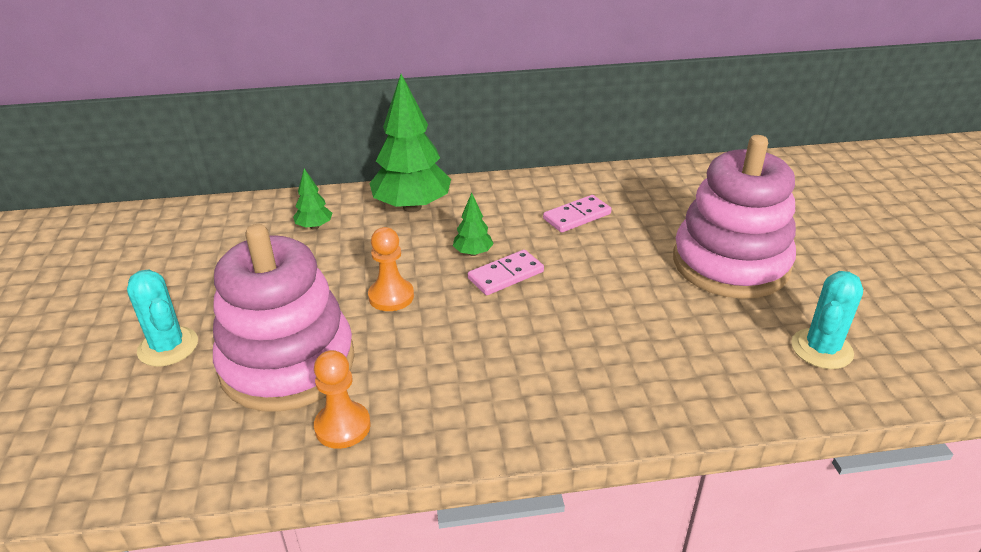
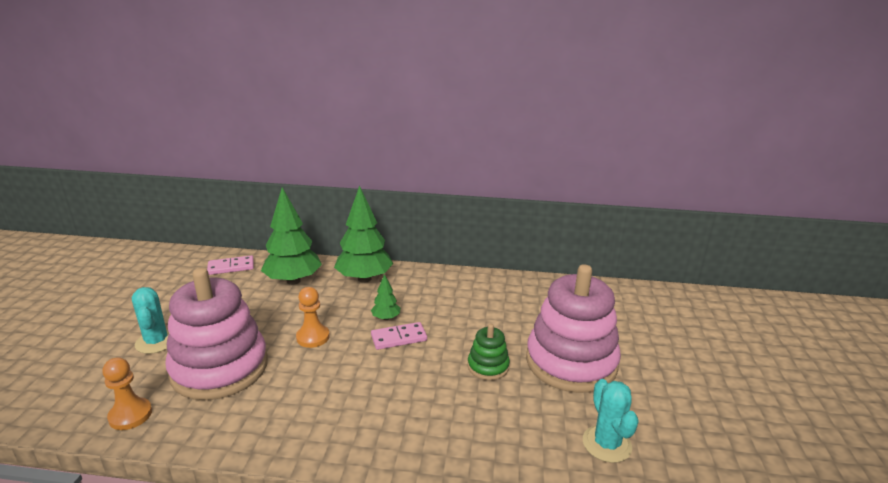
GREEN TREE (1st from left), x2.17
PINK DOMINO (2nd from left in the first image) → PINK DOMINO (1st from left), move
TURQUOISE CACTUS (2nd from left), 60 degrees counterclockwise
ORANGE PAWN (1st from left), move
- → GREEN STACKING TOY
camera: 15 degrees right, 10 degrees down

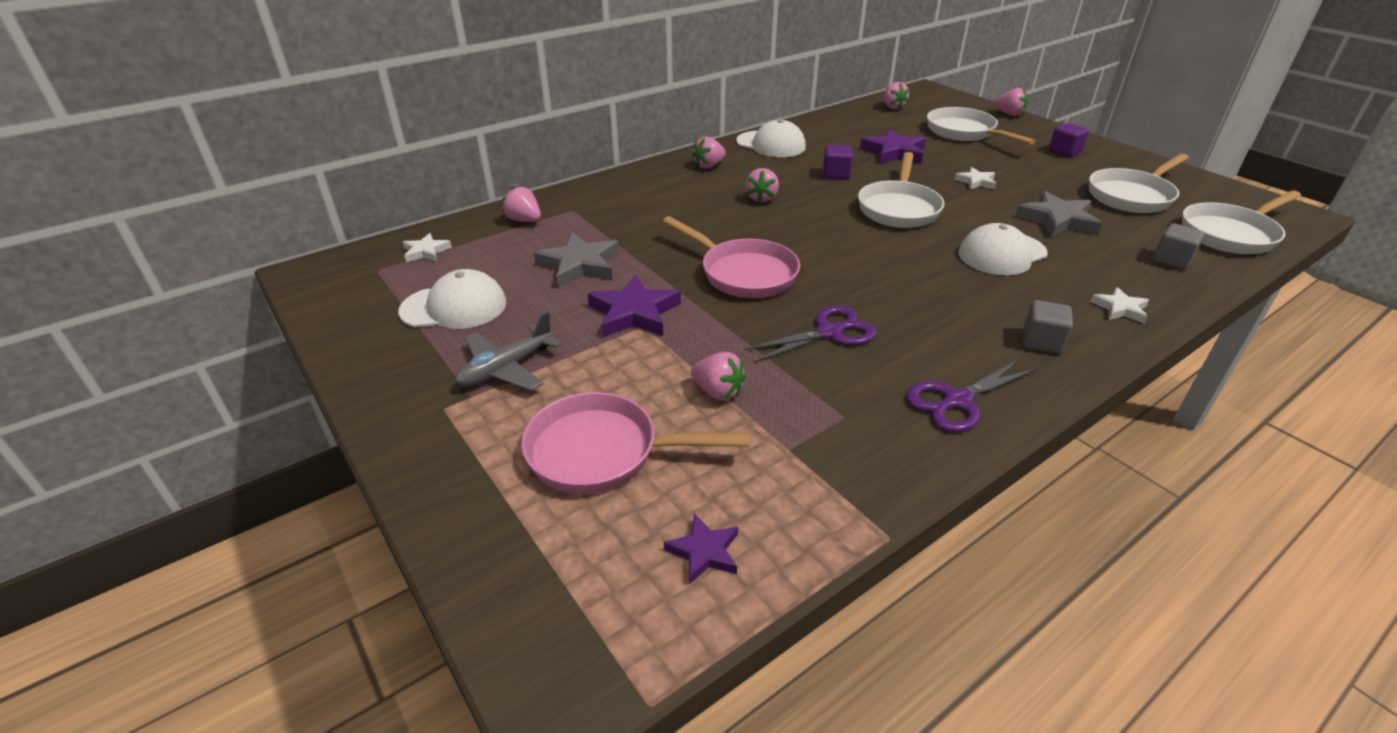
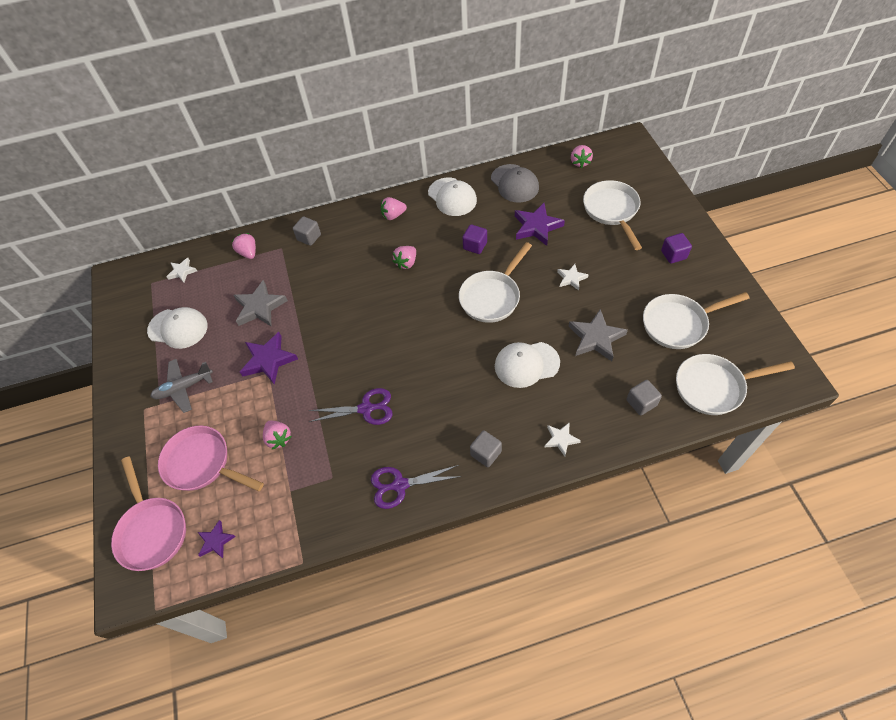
PINK STRAWBERRY (6th from left) → -
PINK PAN (2nd from left in the first image) → PINK PAN (1st from left), move
- → GREY CAP
- → GREY CUBE (1st from left)
camera: 25 degrees right, 20 degrees up

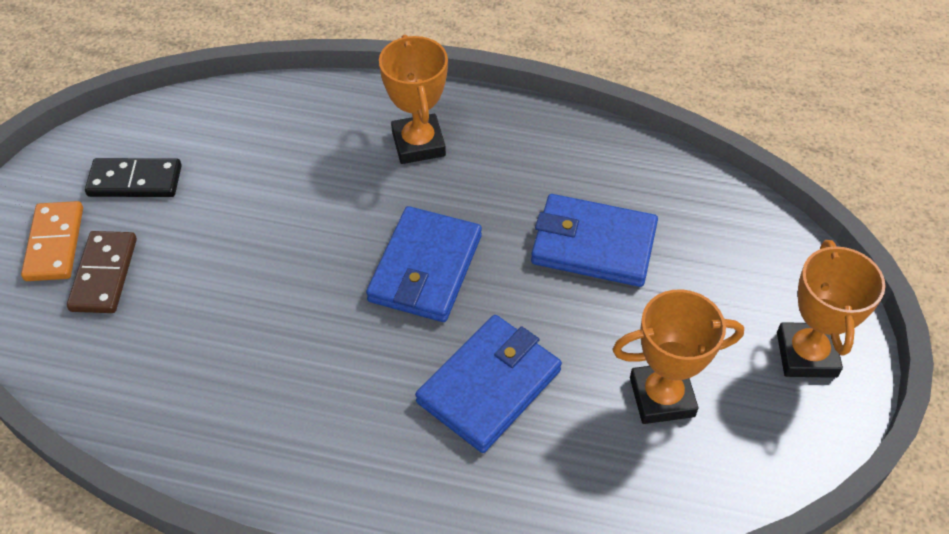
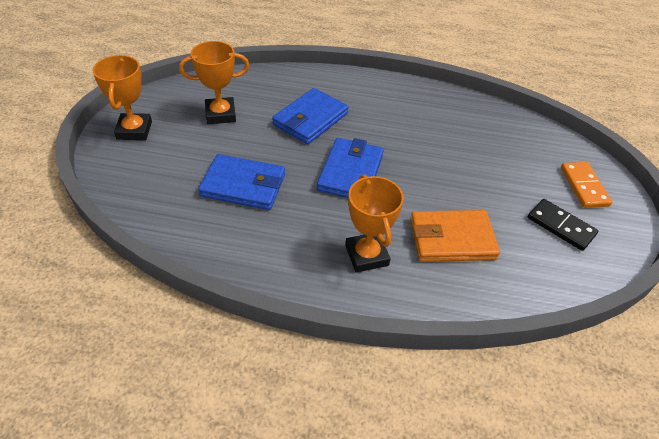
BLACK DOMINO, 45 degrees clockwise
BROWN DOMINO → -
- → ORANGE WALLET
camera: 175 degrees right, 5 degrees down

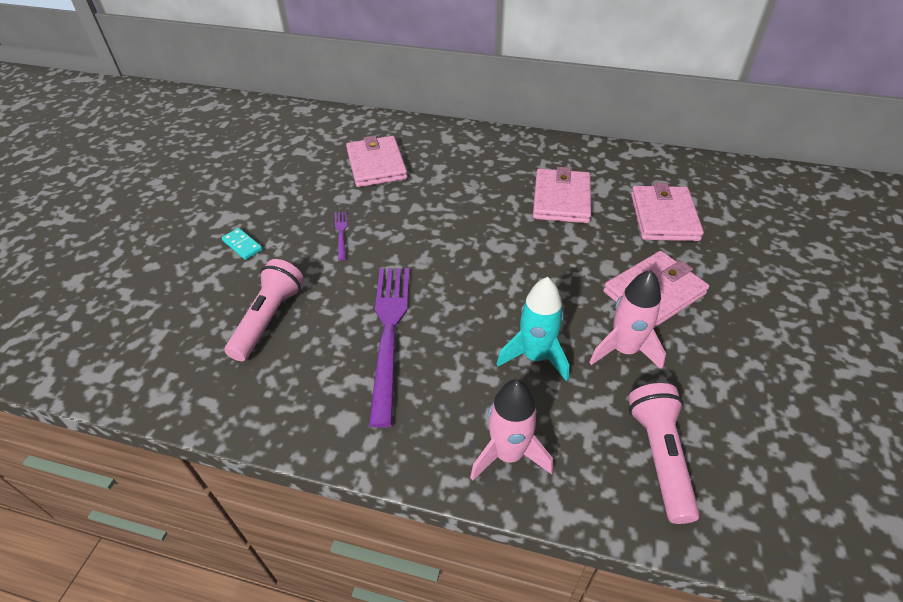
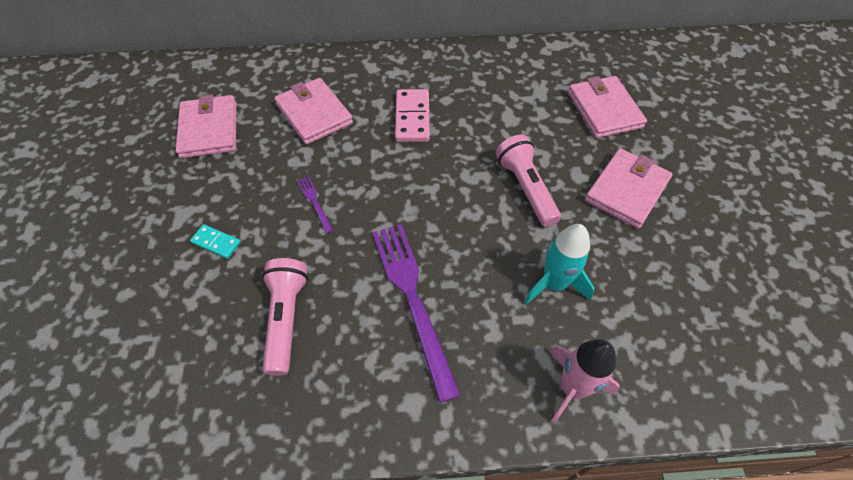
PINK WALLET (2nd from left in the first image) → PINK WALLET (1st from left), move
PINK ROCKET (2nd from left) → -
PINK FLASHLIGHT (2nd from left), move
- → PINK DOMINO
camera: 20 degrees left, 10 degrees up

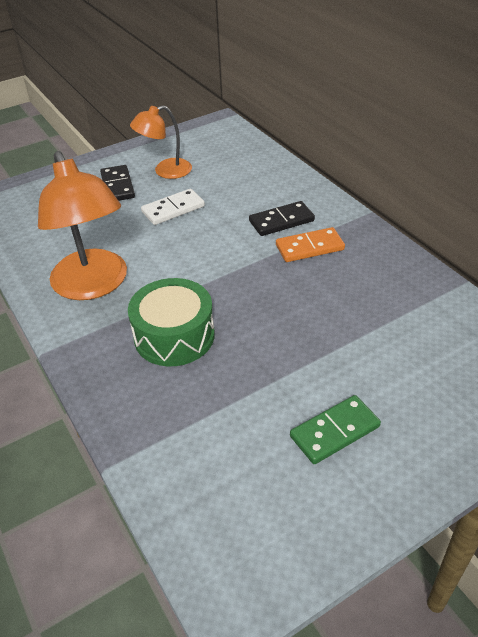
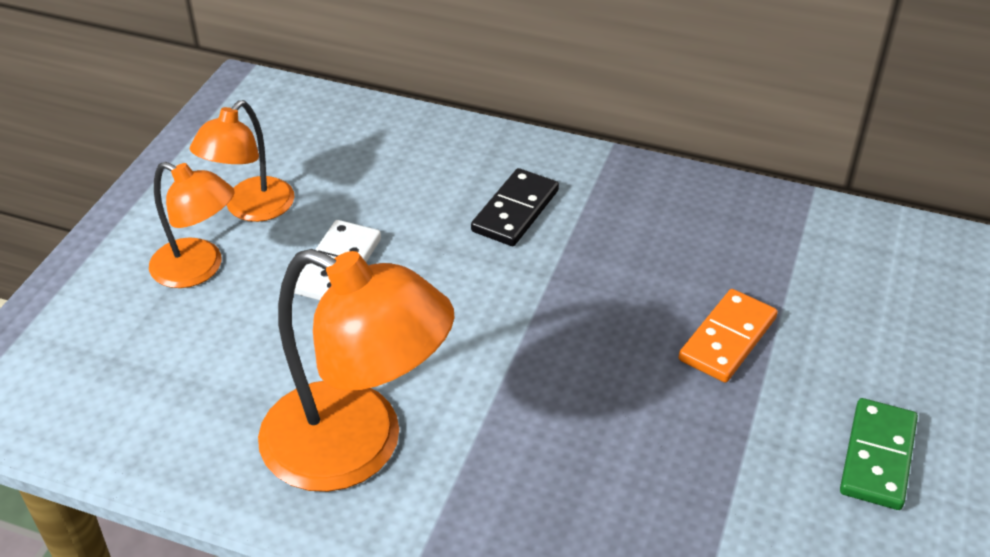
BLACK DOMINO (1st from left) → ORANGE LAMP (1st from left)
ORANGE DOMINO, move
GREEN DRUM → -
camera: 40 degrees left, 0 degrees up

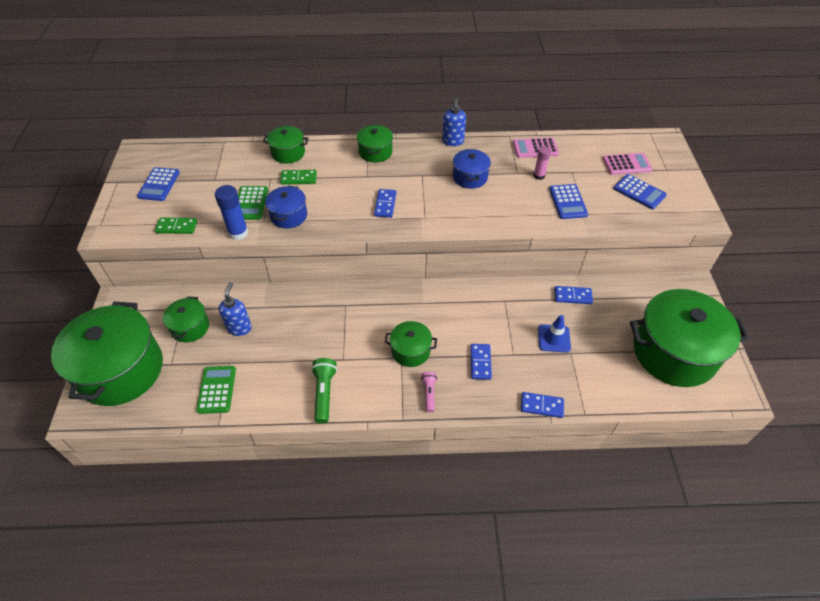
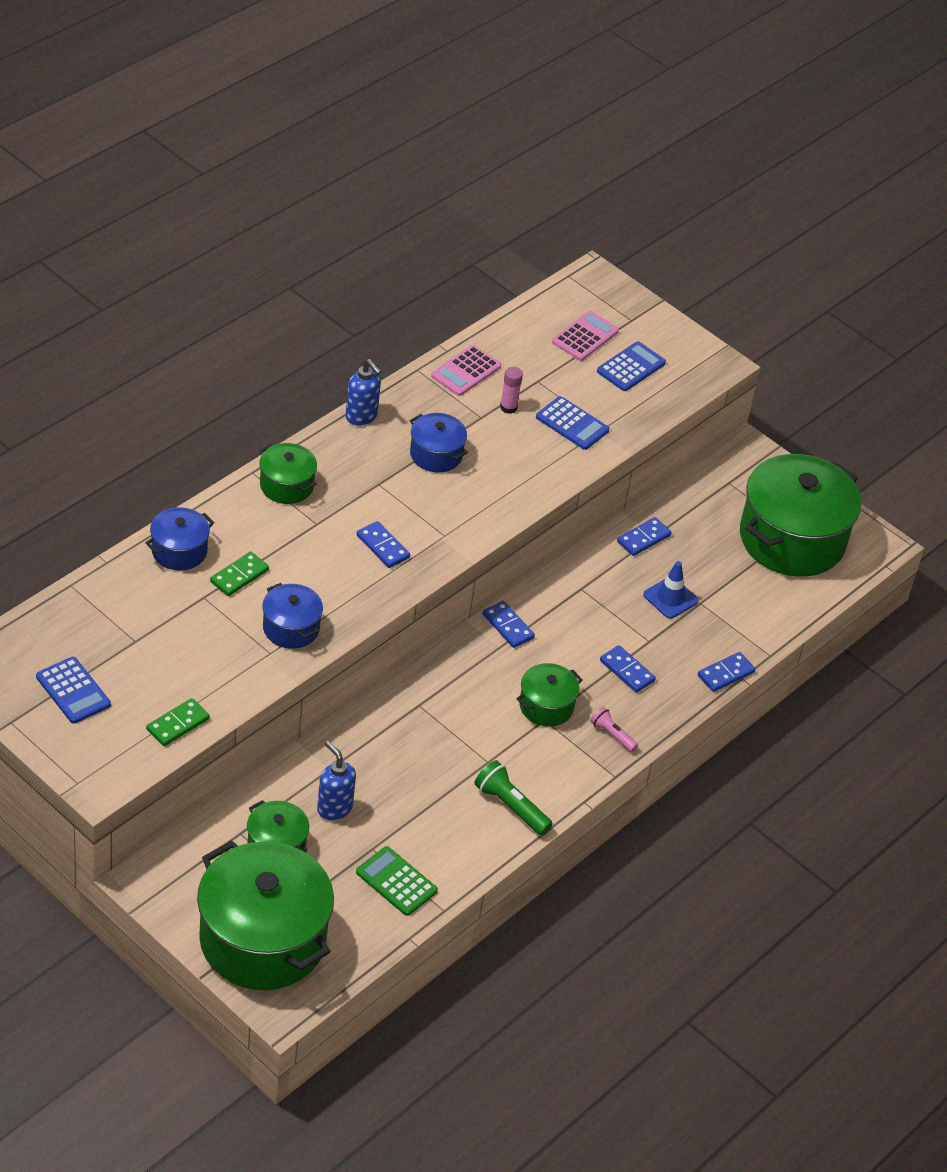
GREEN POT (3rd from left) → BLUE POT (1st from left)
BLUE CALCULATOR (3rd from left), 45 degrees counterclockwise
BLUE GLUE STICK → -
GREEN CALCULATOR (2nd from left) → -
- → BLUE DOMINO (2nd from left)
camera: 50 degrees left, 5 degrees down

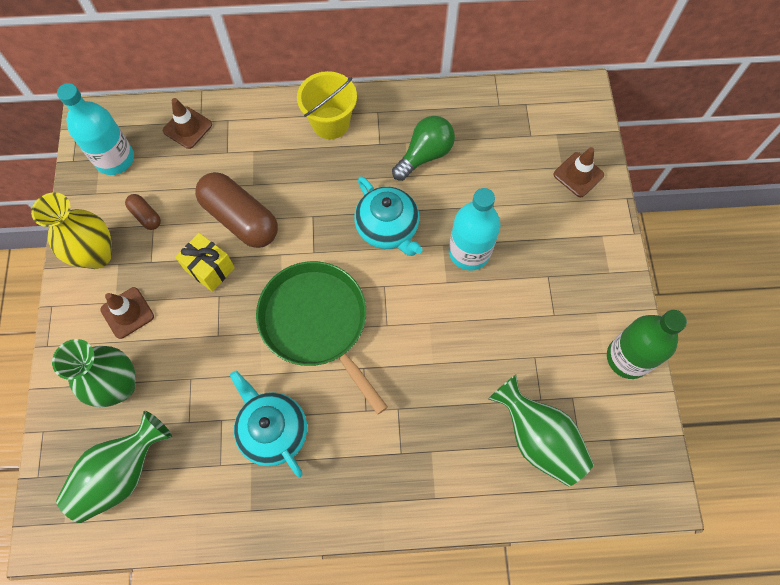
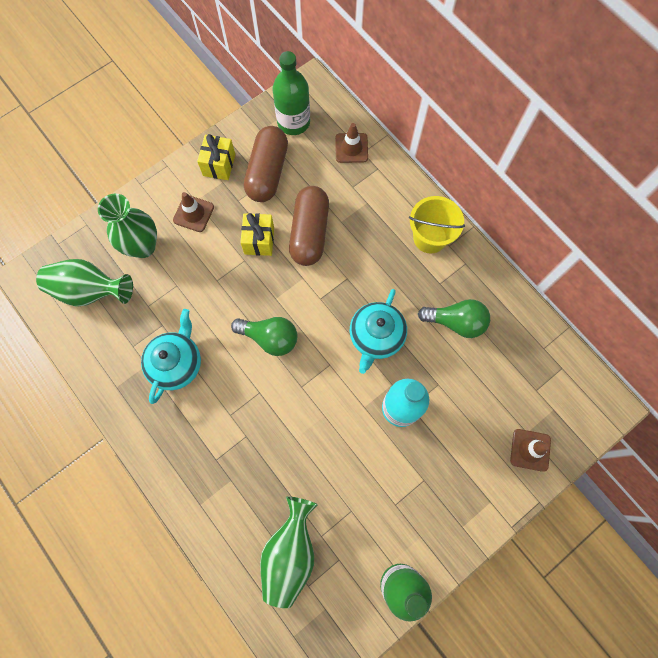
TURQUOISE BOTTLE (1st from left) → GREEN BOTTLE (1st from left)
YELLOW VASE → YELLOW GIFT (1st from left)
BROWN CAPSULE (1st from left), x2.15
GREEN PAN → GREEN LIGHT BULB (1st from left)
camera: 55 degrees right, 5 degrees up

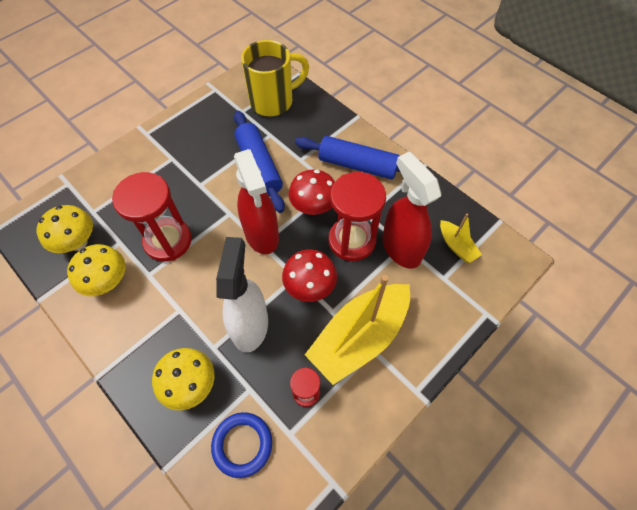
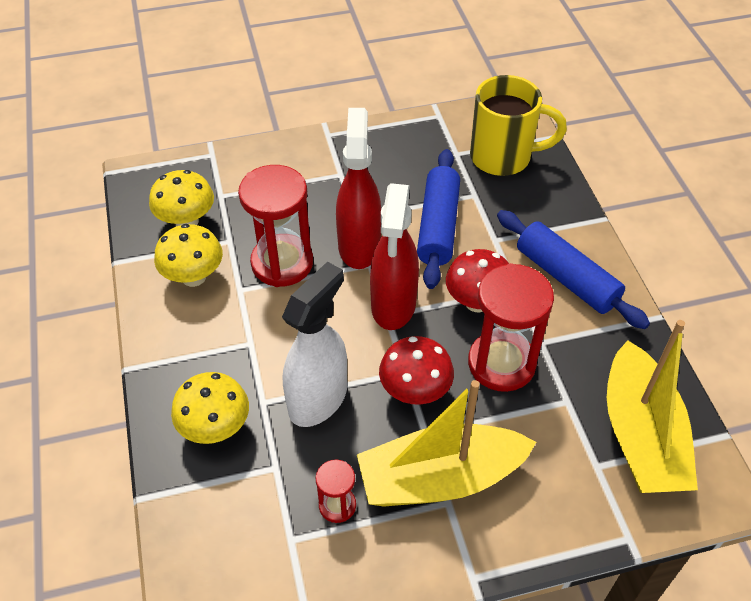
RED SPRAY BOTTLE (2nd from left in the first image) → RED SPRAY BOTTLE (1st from left), move
YELLOW BOAT (2nd from left), x2.16
BLUE RING → -
camera: 30 degrees right, 10 degrees down

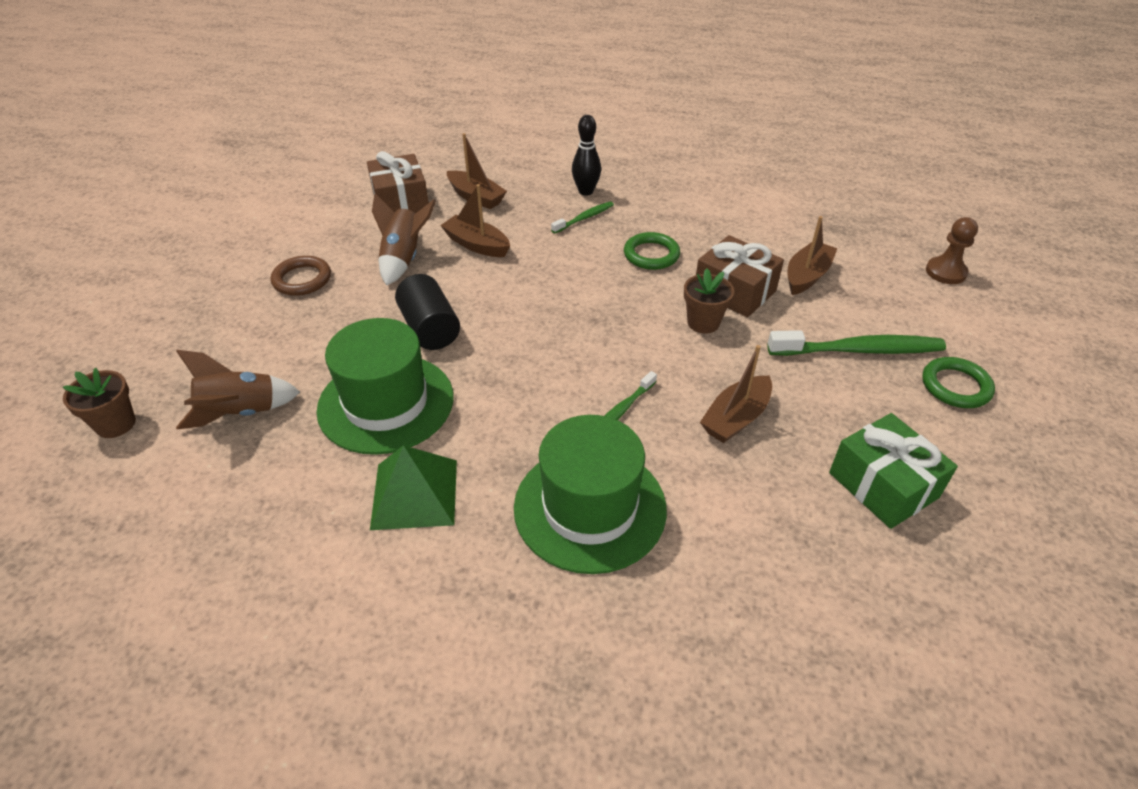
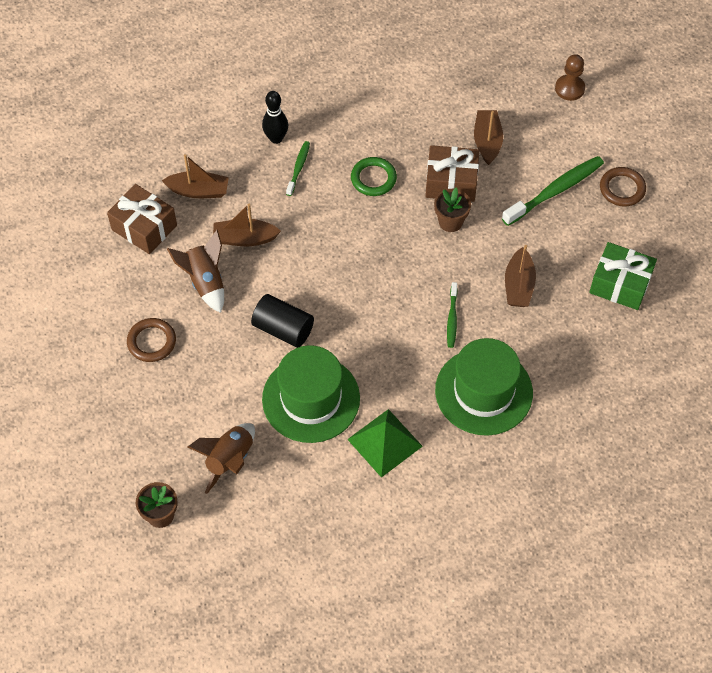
GREEN RING (2nd from left) → BROWN RING (2nd from left)
camera: 35 degrees left, 15 degrees up

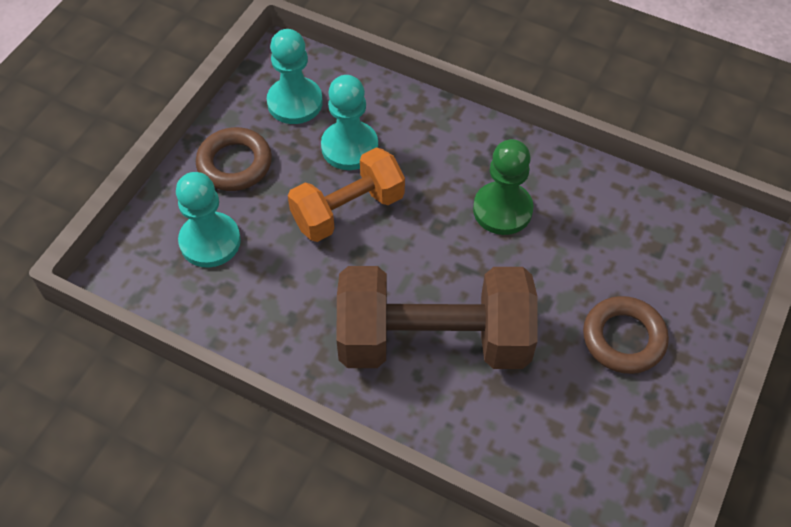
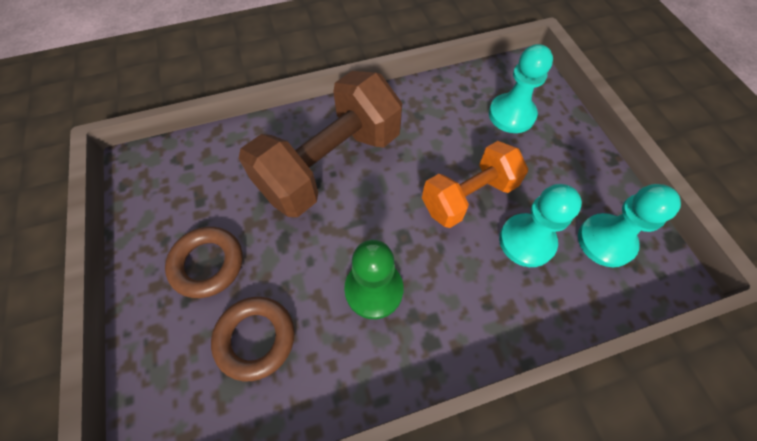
BROWN RING (1st from left in the first image) → BROWN RING (2nd from left), move
ORANGE DUMBBELL, 45 degrees clockwise
camera: 135 degrees right, 5 degrees up

